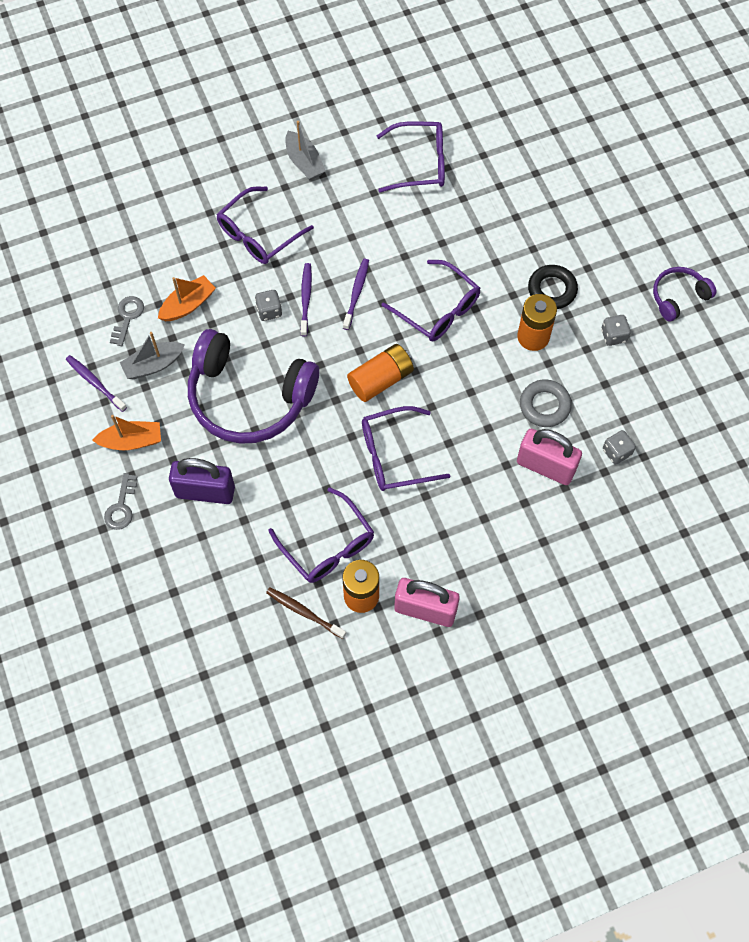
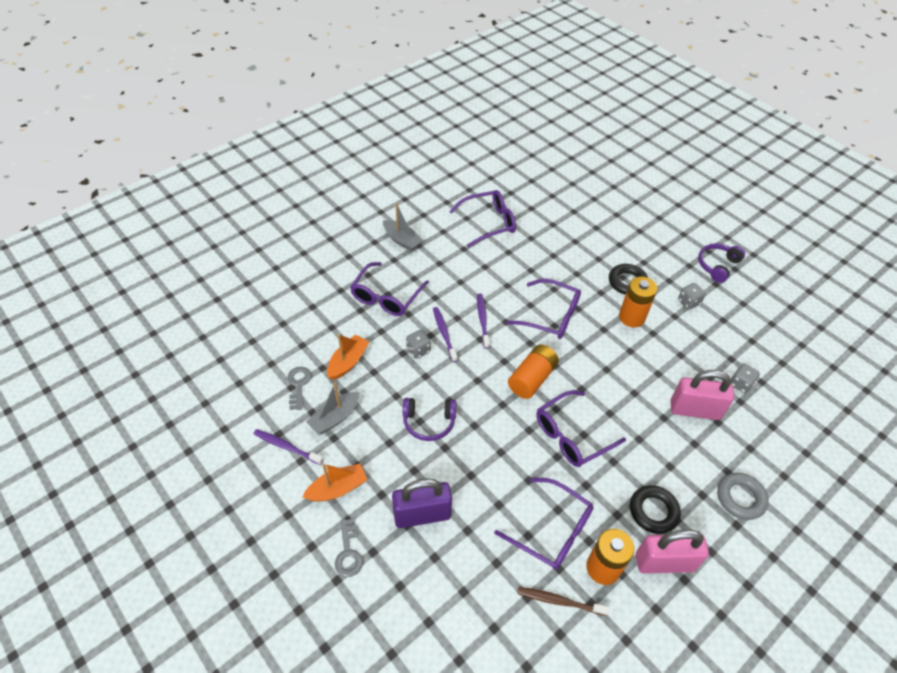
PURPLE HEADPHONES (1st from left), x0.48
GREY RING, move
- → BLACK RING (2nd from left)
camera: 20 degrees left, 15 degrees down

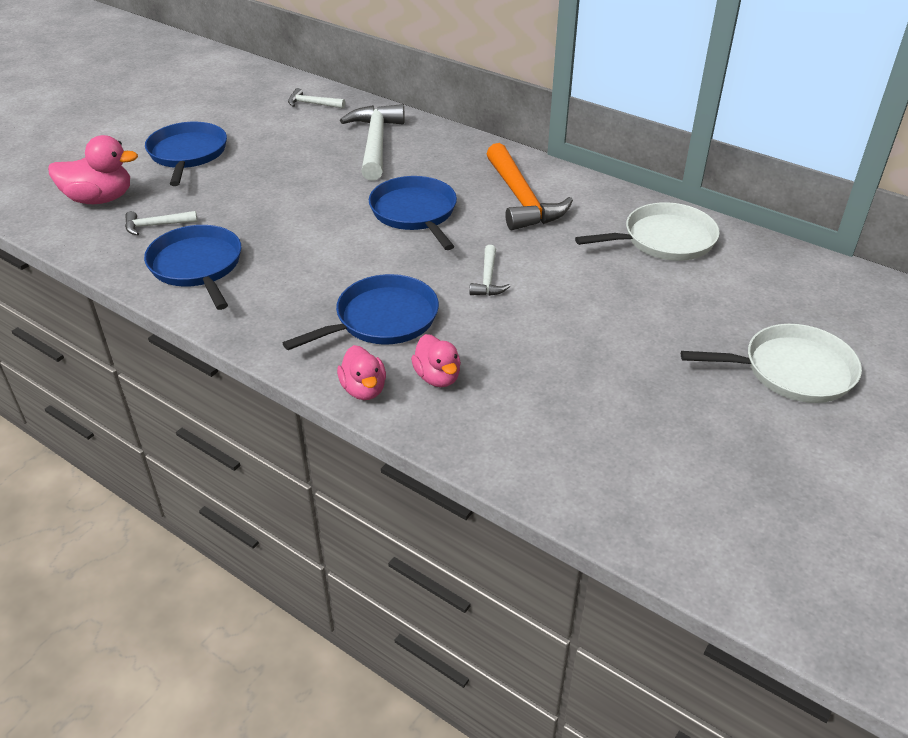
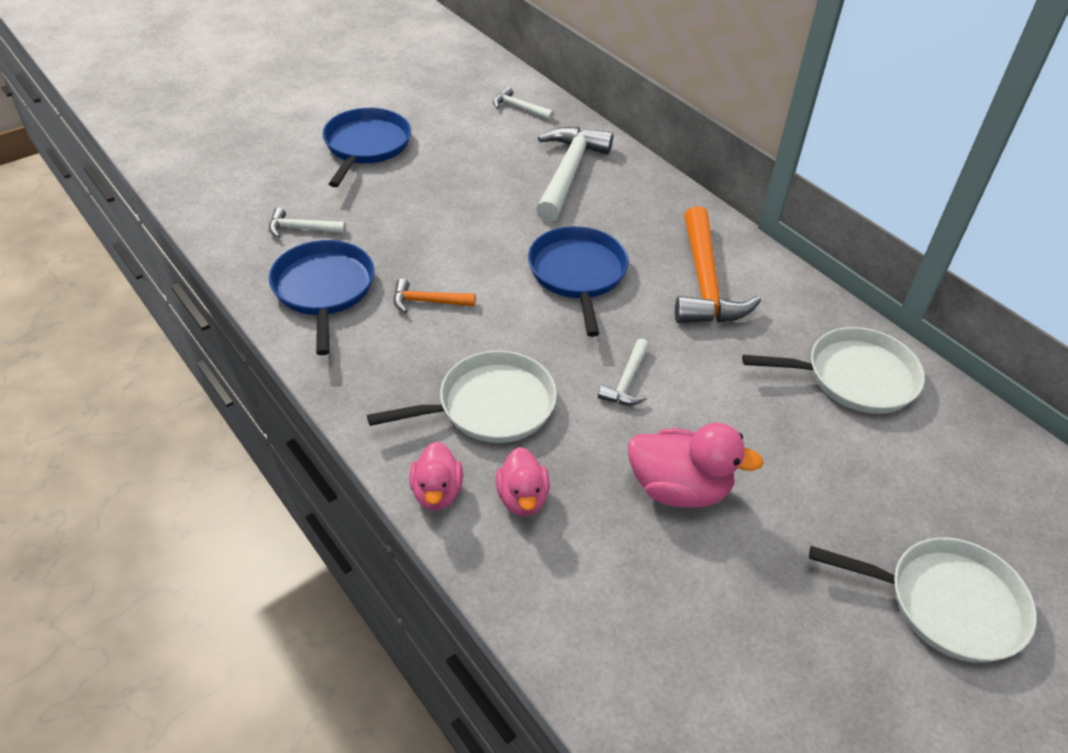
PINK DUCK (1st from left in the first image) → PINK DUCK (3rd from left), move
BLUE PAN (3rd from left) → WHITE PAN (1st from left)
- → ORANGE HAMMER (1st from left)
camera: 15 degrees right, 5 degrees up

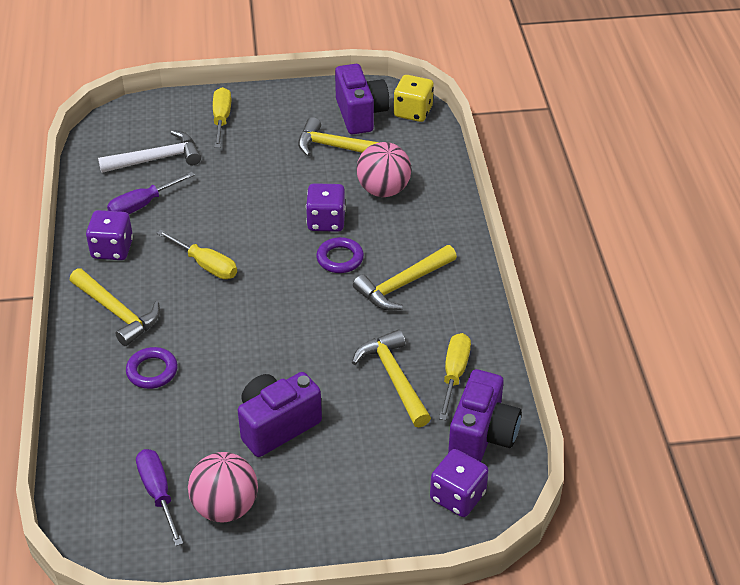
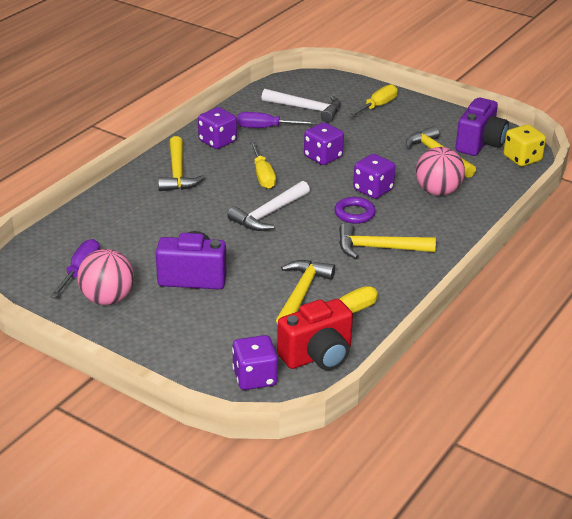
PURPLE RING (1st from left) → -
PURPLE CAMERA (3rd from left) → RED CAMERA
- → PURPLE DICE (3rd from left)
- → WHITE HAMMER (1st from left)
camera: 40 degrees right, 10 degrees down

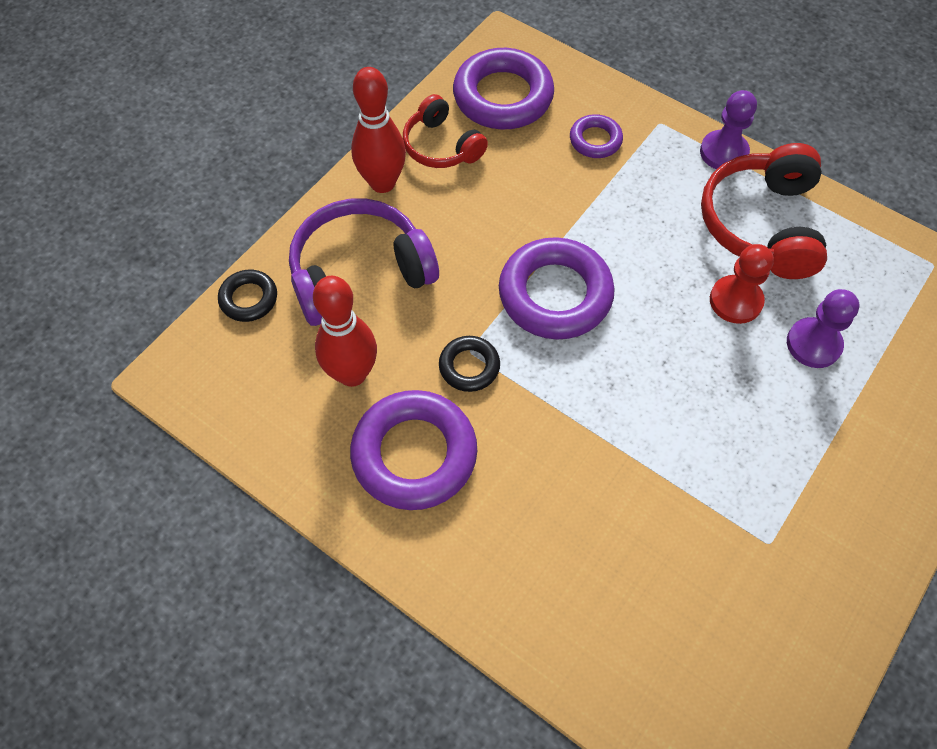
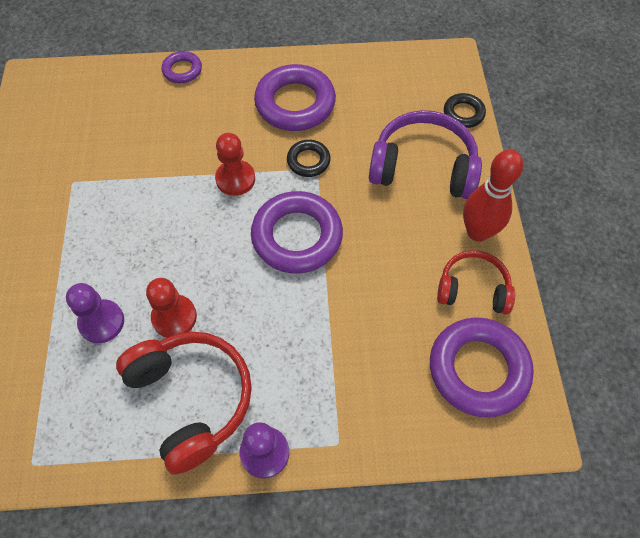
PURPLE RING (4th from left in the first image) → PURPLE RING (1st from left), move
PURPLE HEADPHONES, 105 degrees counterclockwise
RED BOWLING PIN (1st from left) → -
- → RED PAWN (2nd from left)
camera: 140 degrees right, 0 degrees up

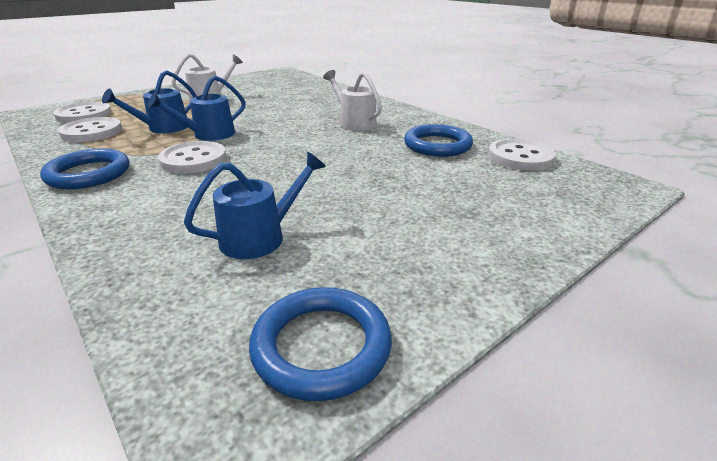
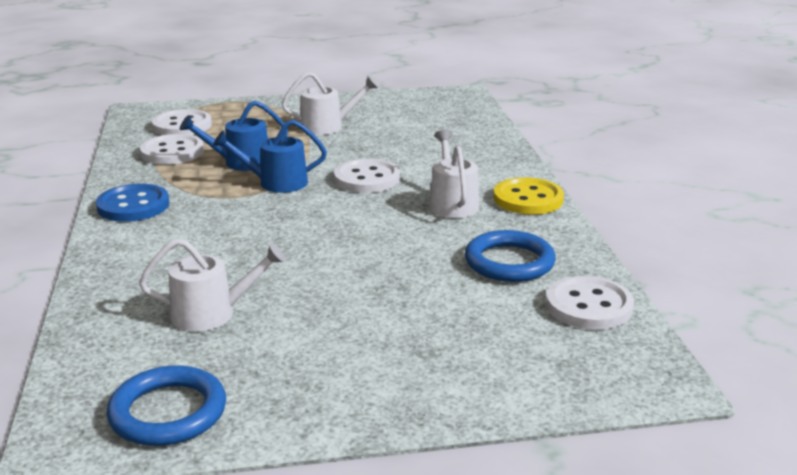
WHITE BUTTON (3rd from left), move
BLUE RING (1st from left) → BLUE BUTTON
BLUE WATERING CAN (3rd from left) → WHITE WATERING CAN (1st from left)
- → YELLOW BUTTON
camera: 30 degrees right, 5 degrees down

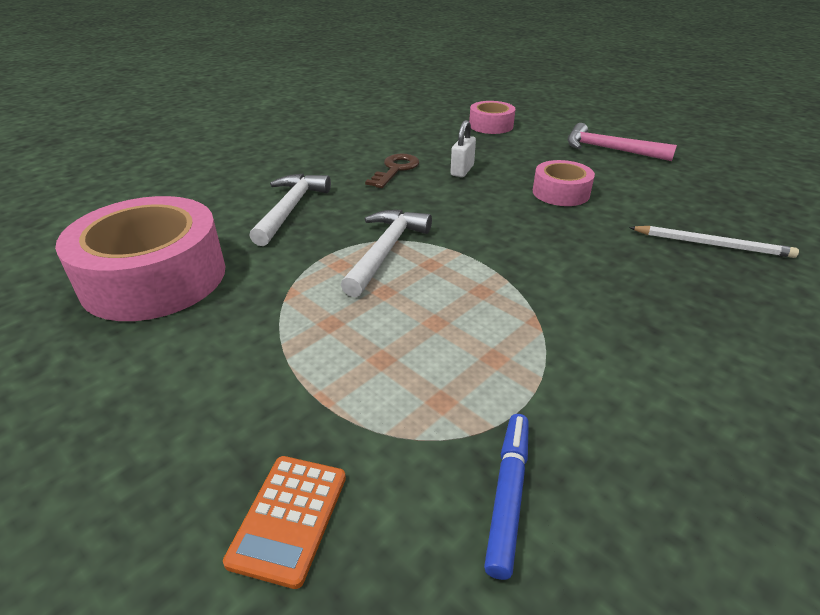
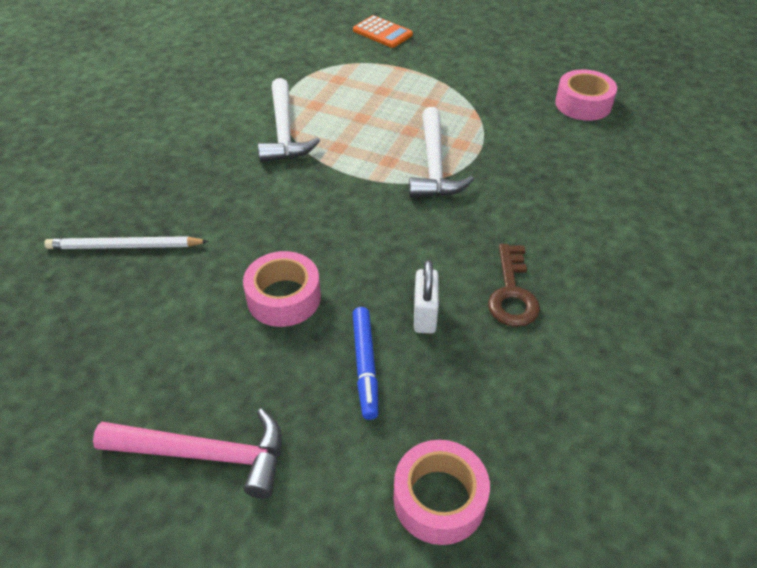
WHITE HAMMER (1st from left), move
PINK TAPE (1st from left in the first image) → PINK TAPE (3rd from left), x0.52
BLUE MARKER, move
ORANGE CALCULATOR, 135 degrees clockwise
camera: 160 degrees right, 10 degrees up

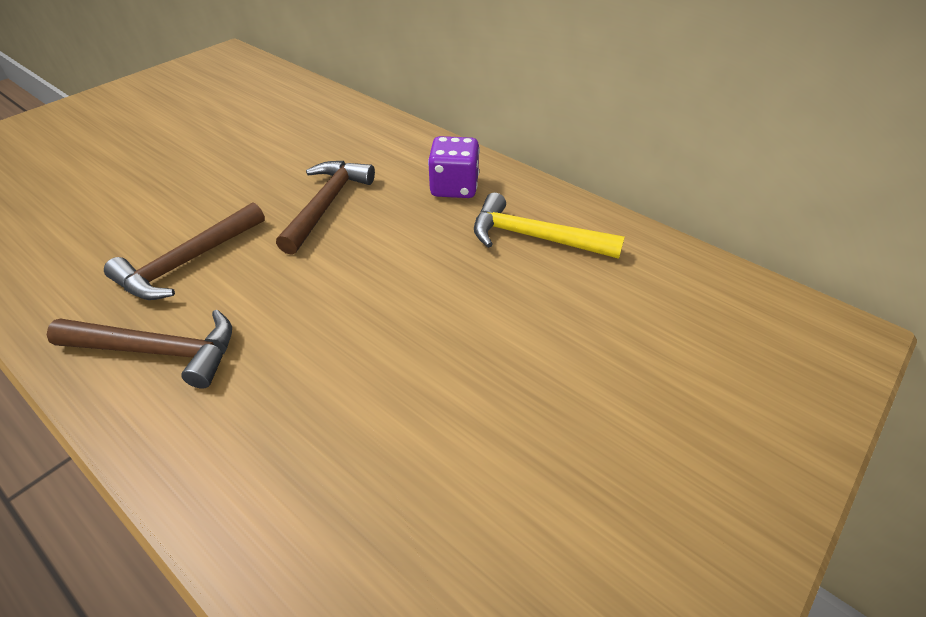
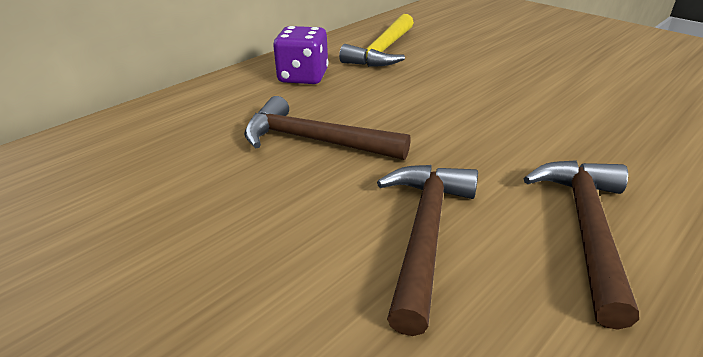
BROWN HAMMER (2nd from left), 120 degrees counterclockwise
camera: 85 degrees left, 10 degrees down

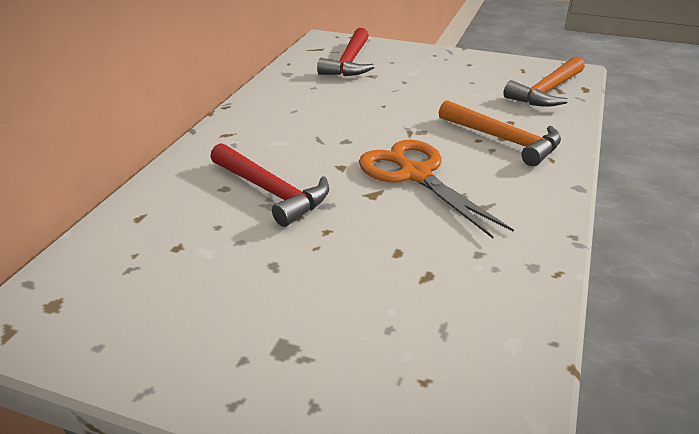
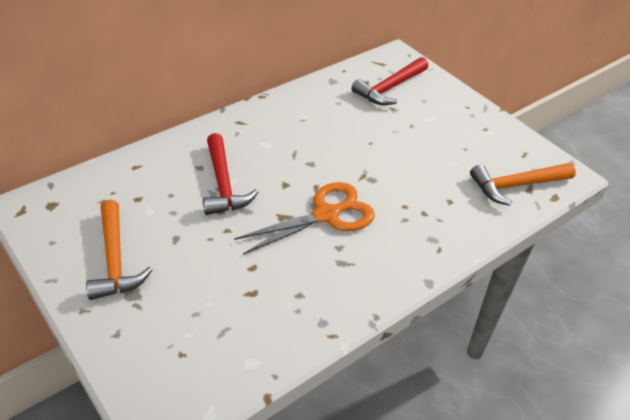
ORANGE HAMMER (1st from left), move
ORANGE SCISSORS, 60 degrees clockwise
camera: 30 degrees right, 10 degrees up

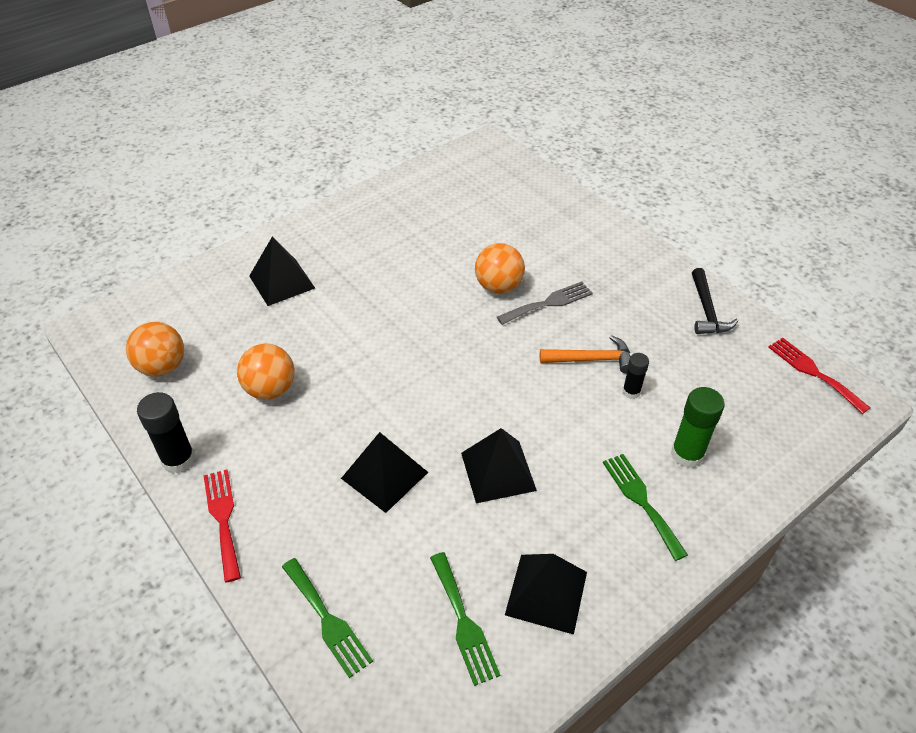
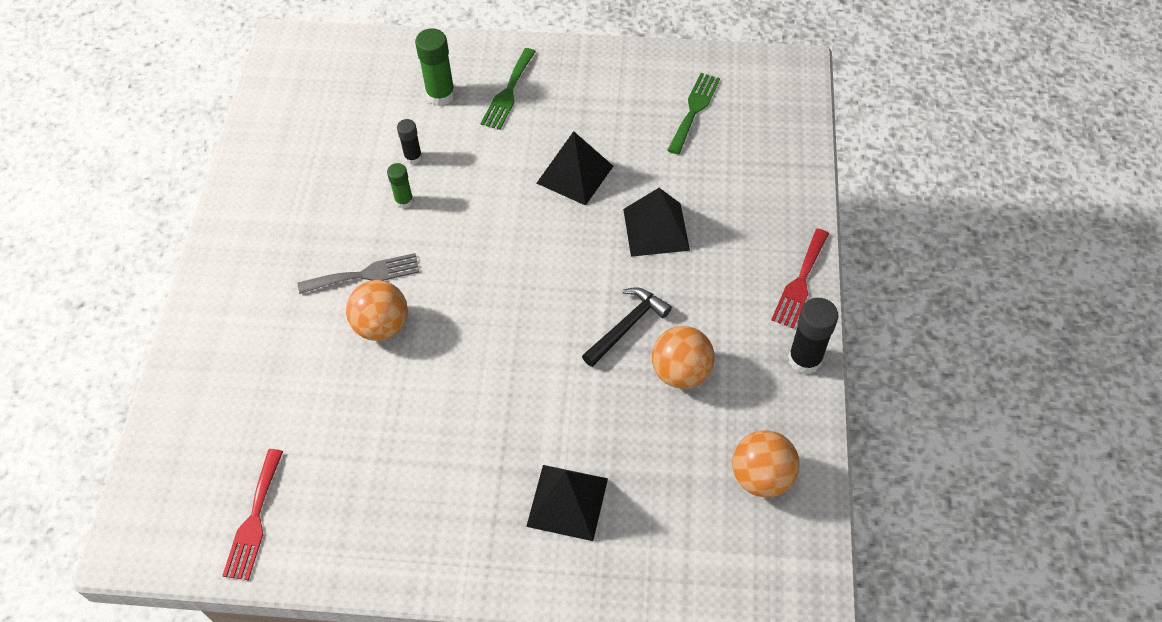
BLACK HAMMER, move
GREY FORK, 150 degrees clockwise
ORANGE HAMMER → GREEN GLUE STICK (1st from left)
RED FORK (2nd from left in the first image) → RED FORK (1st from left), move
BLACK PYRAMID (4th from left) → -
GREEN FORK (1st from left) → -
camera: 135 degrees left, 10 degrees up

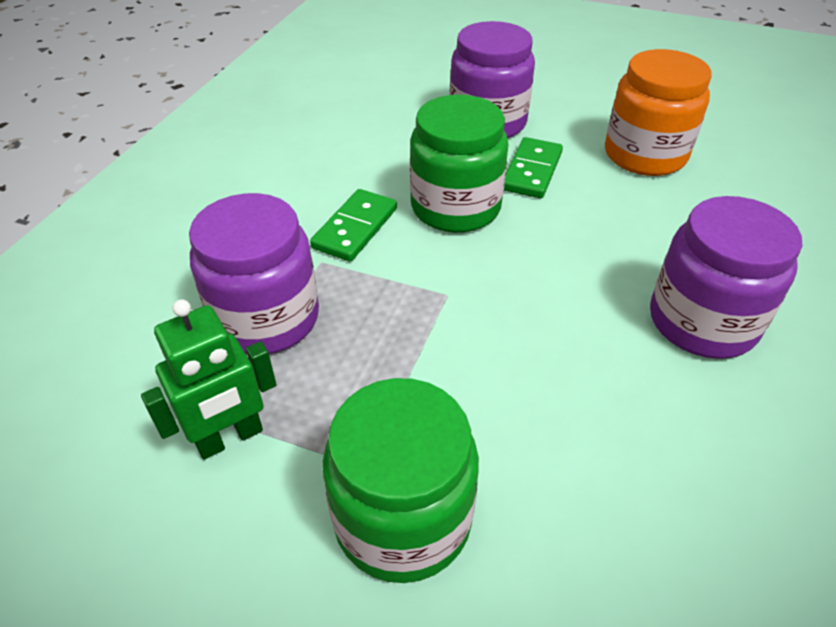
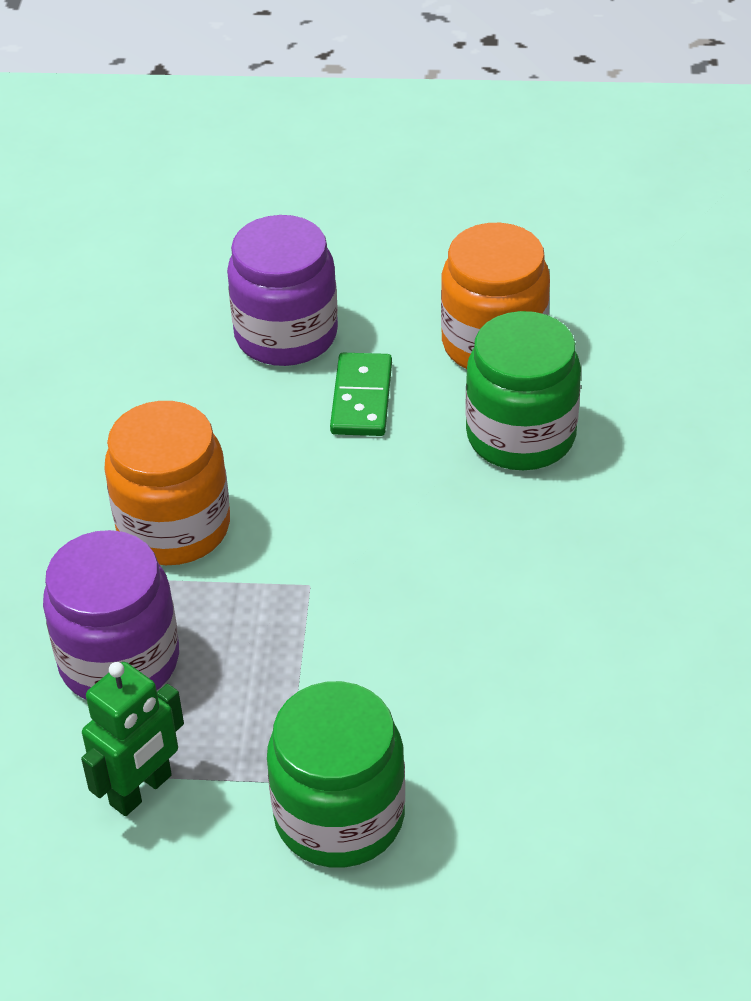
GREEN JAR (2nd from left), move
GREEN DOMINO (1st from left) → ORANGE JAR (1st from left)
PURPLE JAR (3rd from left) → -
camera: 15 degrees left, 0 degrees up

